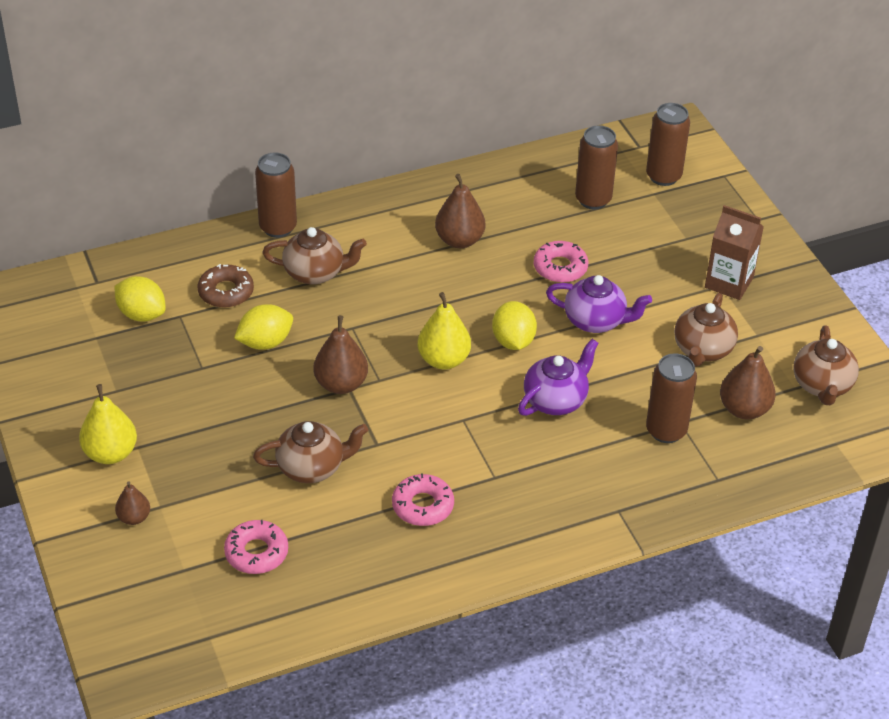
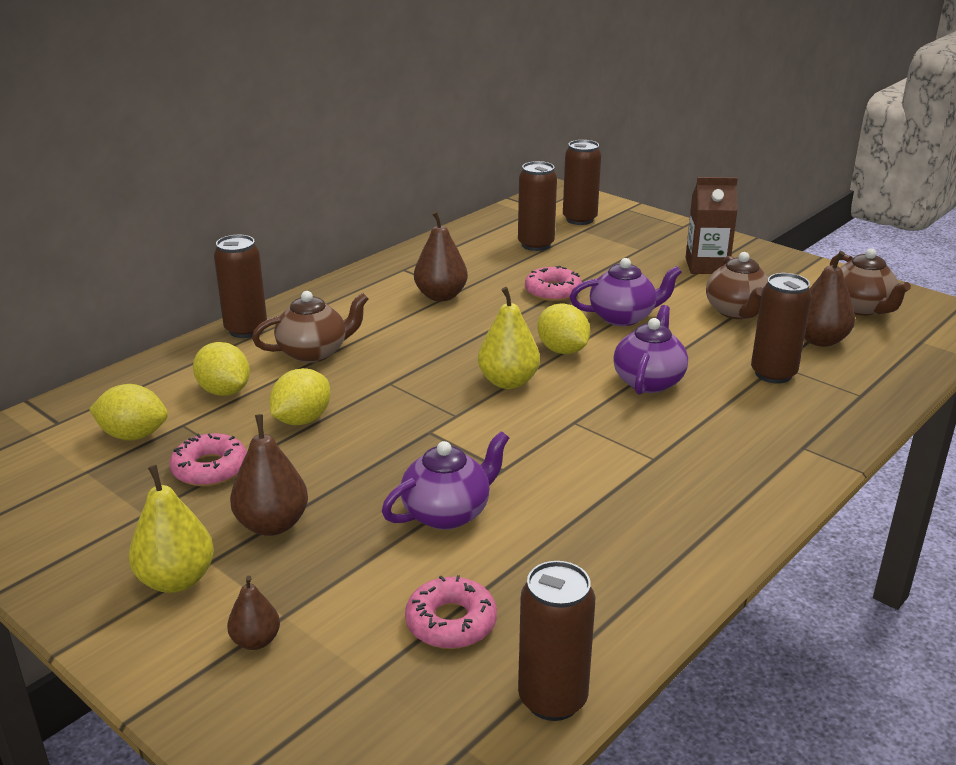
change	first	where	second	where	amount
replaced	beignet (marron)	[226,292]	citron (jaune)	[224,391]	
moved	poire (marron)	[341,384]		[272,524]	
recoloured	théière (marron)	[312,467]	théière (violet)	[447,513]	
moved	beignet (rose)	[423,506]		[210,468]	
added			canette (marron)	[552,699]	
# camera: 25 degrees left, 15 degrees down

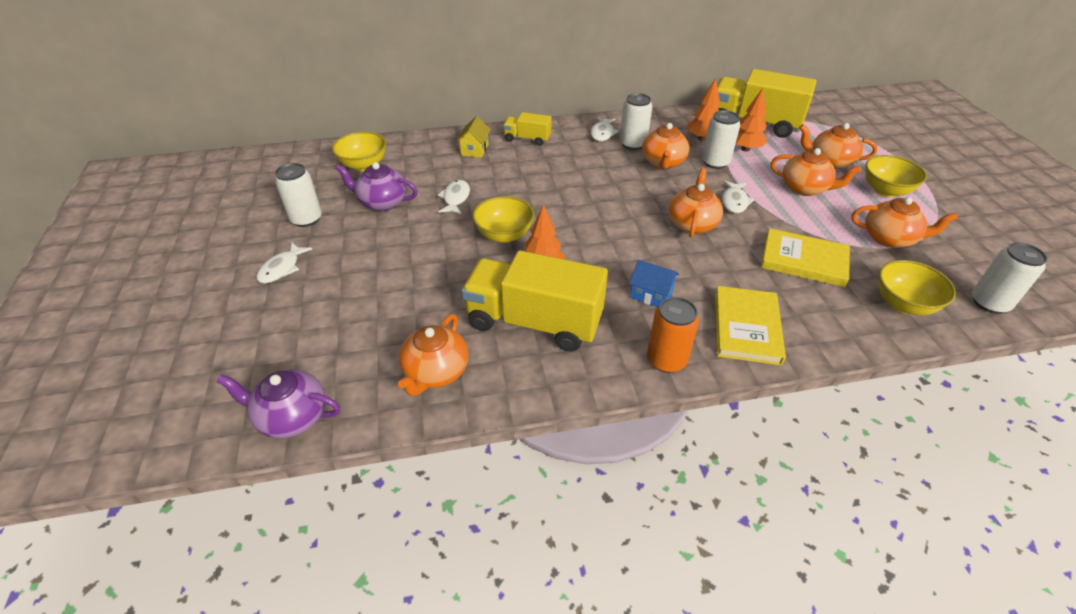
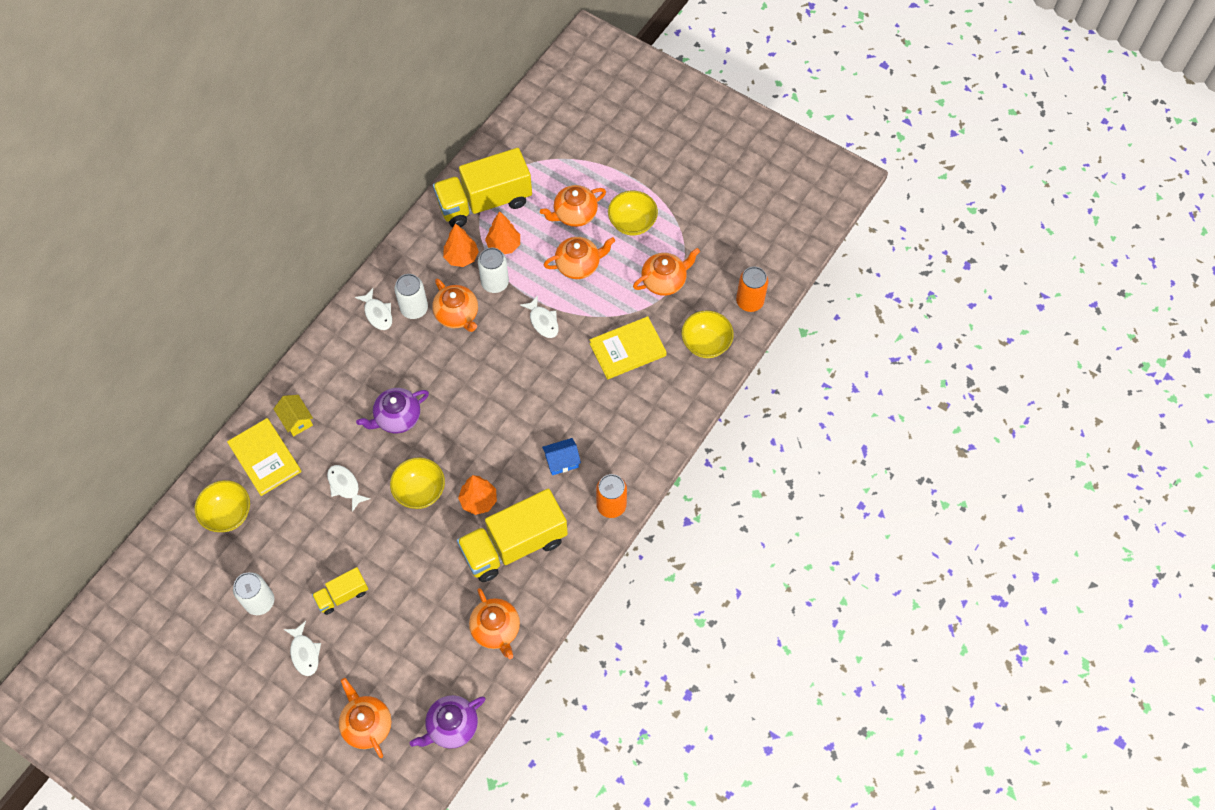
change	first	where	second	where	amount
moved	camion (jaune)	[527,139]		[342,595]	
moved	théière (violet)	[382,202]		[397,417]	
moved	théière (orange)	[692,224]		[367,724]	
recoloured	canette (blanc)	[989,303]	canette (orange)	[749,301]	
moved	livre (jaune)	[746,327]		[265,458]	
# camera: 45 degrees left, 20 degrees up

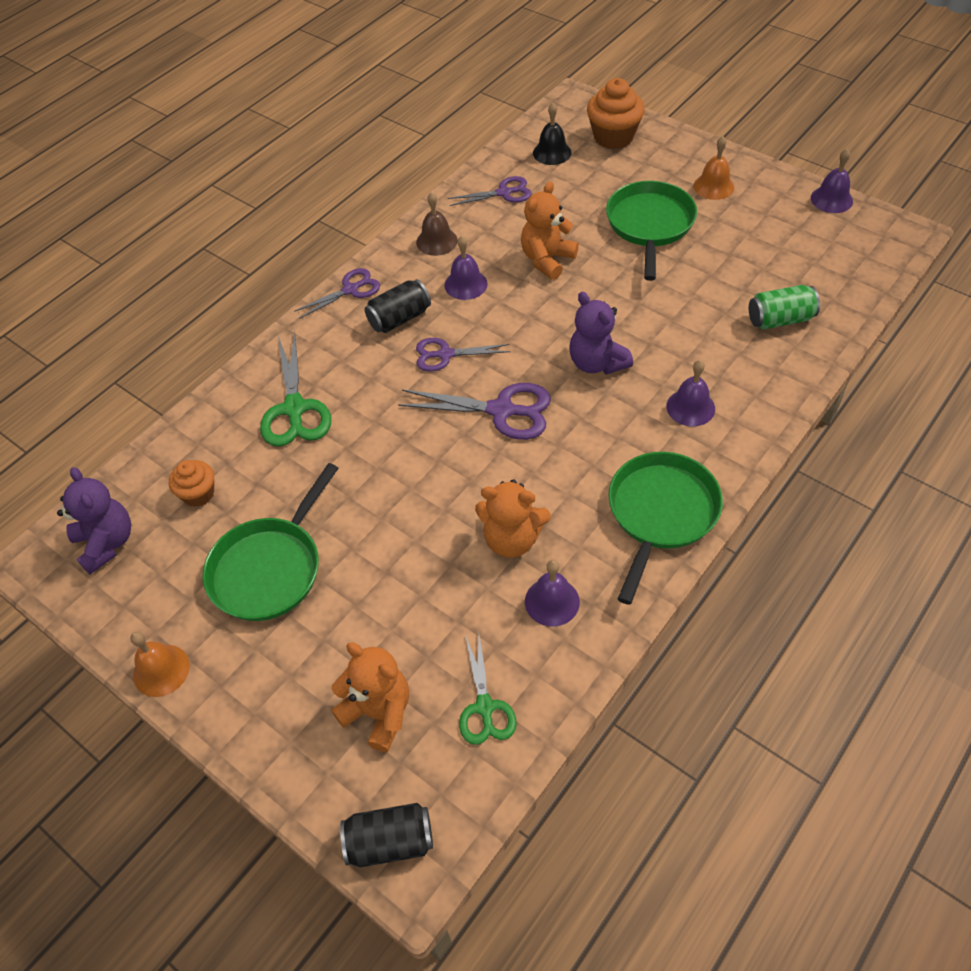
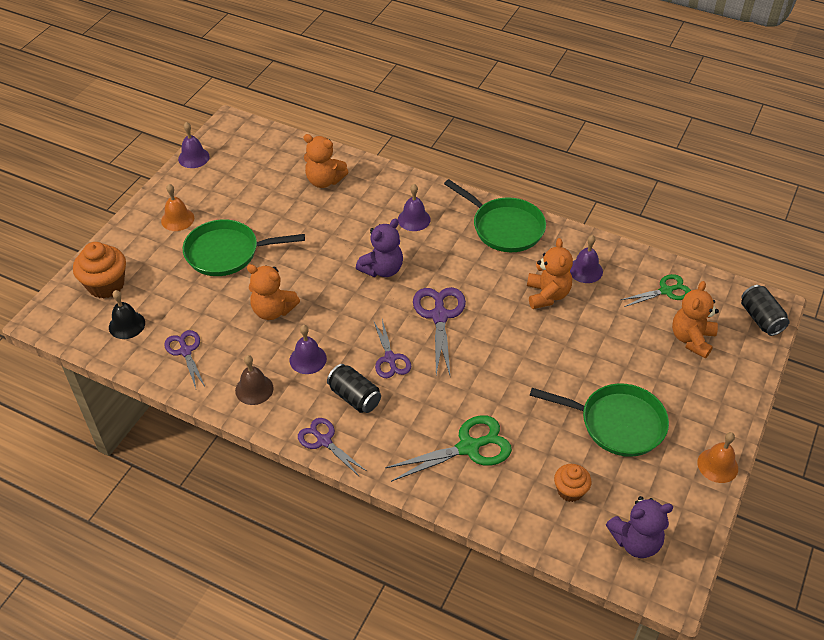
change	first	where	second	where	amount
replaced	canette (vert)	[780,319]	ours en peluche (orange)	[324,181]	
turned	poêle (vert)	[661,513]		[504,227]	150 degrees counterclockwise
turned	ours en peluche (violet)	[106,543]		[636,541]	150 degrees counterclockwise
# camera: 105 degrees left, 5 degrees down

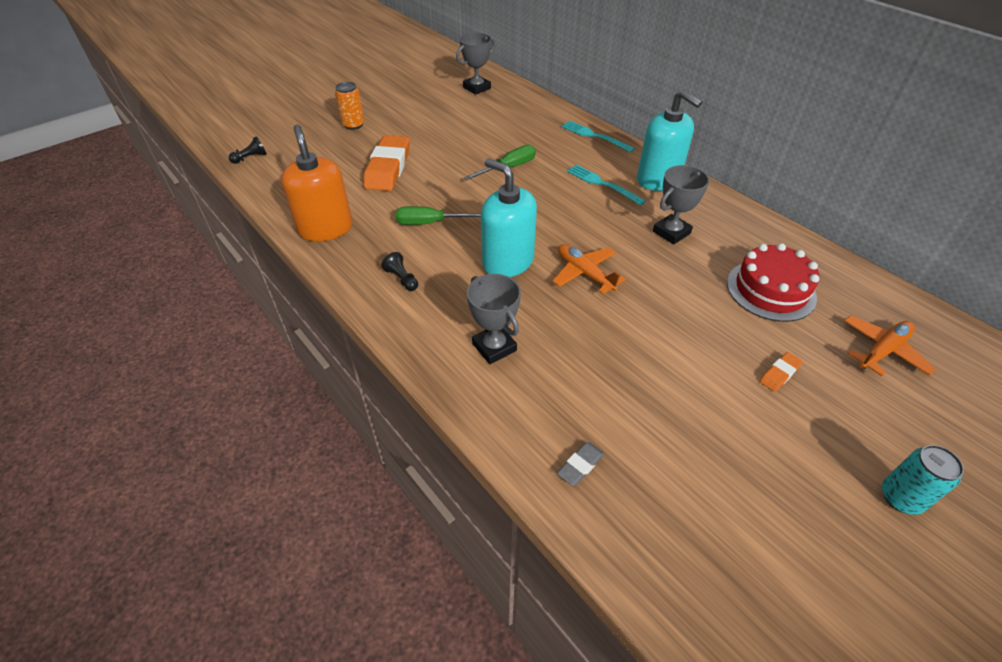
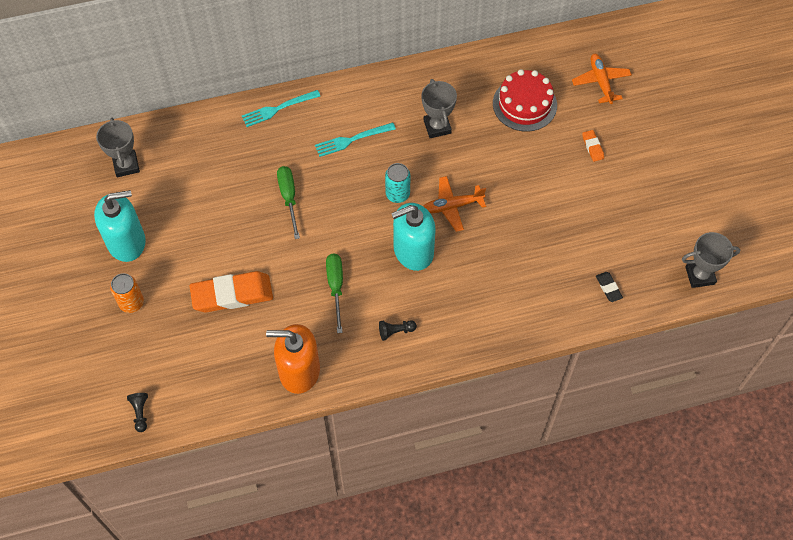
change	first	where	second	where	amount
moved	distributeur de savon (turquoise)	[658,179]		[127,242]	
turned	gomme (orange)	[388,168]		[232,294]	45 degrees counterclockwise
turned	tournevis (vert)	[431,223]		[336,287]	150 degrees clockwise
moved	trophée (gris)	[494,347]		[700,275]	
recoloured	gomme (gris)	[580,465]	gomme (noir)	[608,288]	
moved	canette (turquoise)	[901,497]		[397,194]	
# camera: 65 degrees left, 15 degrees up

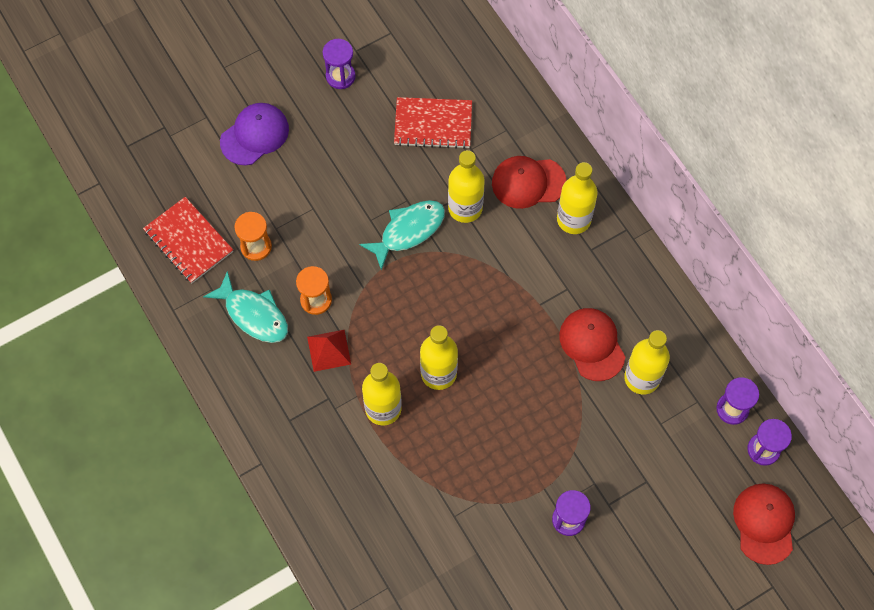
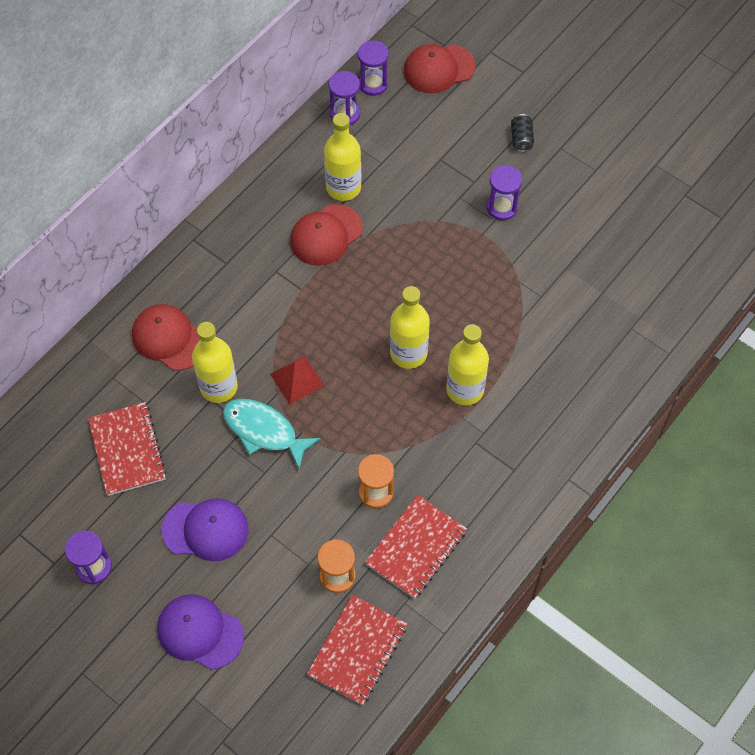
change	first	where	second	where	amount
turned	casquette (rouge)	[528,182]		[169,338]	150 degrees clockwise
removed	bouteille (jaune)	[573,219]			
replaced	poisson (turquoise)	[253,314]	carnet (rouge)	[416,547]	
moved	pyramide (rouge)	[329,350]		[297,379]	
added			canette (noir)	[521,139]	
added			casquette (violet)	[206,530]	
# camera: 110 degrees left, 5 degrees down

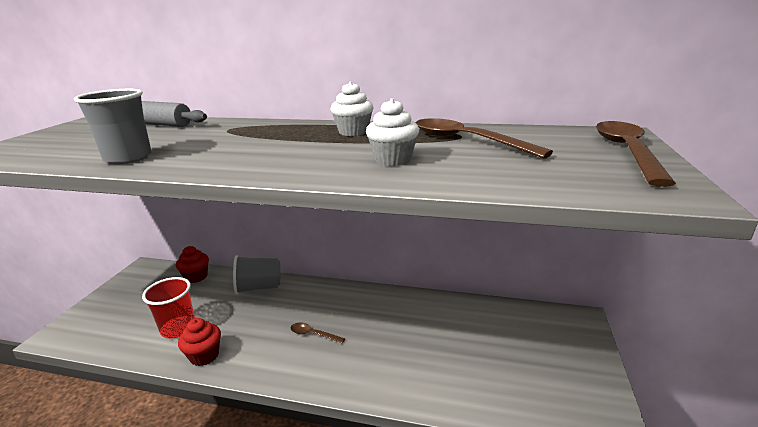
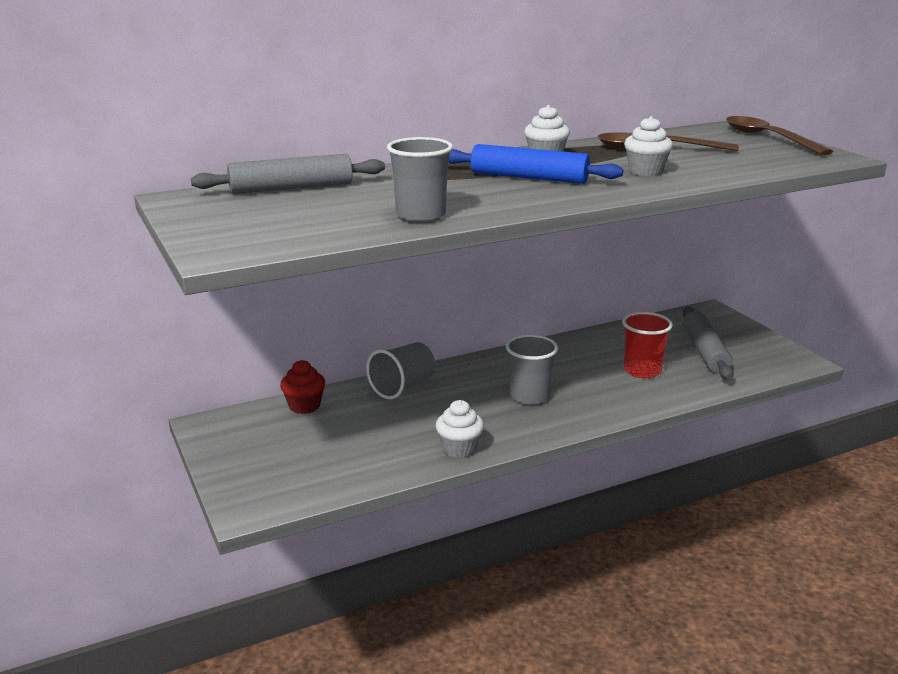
change	first	where	second	where	amount
moved	gobelet (rouge)	[178,328]		[642,370]	
recoloured	muffin (rouge)	[204,356]	muffin (blanc)	[459,449]	
replaced	cuillère (marron)	[313,334]	gobelet (gris)	[529,396]	
added			rouleau à pâtisserie (bleu)	[529,177]	
added			rouleau à pâtisserie (gris)	[704,351]	
# camera: 40 degrees left, 0 degrees up

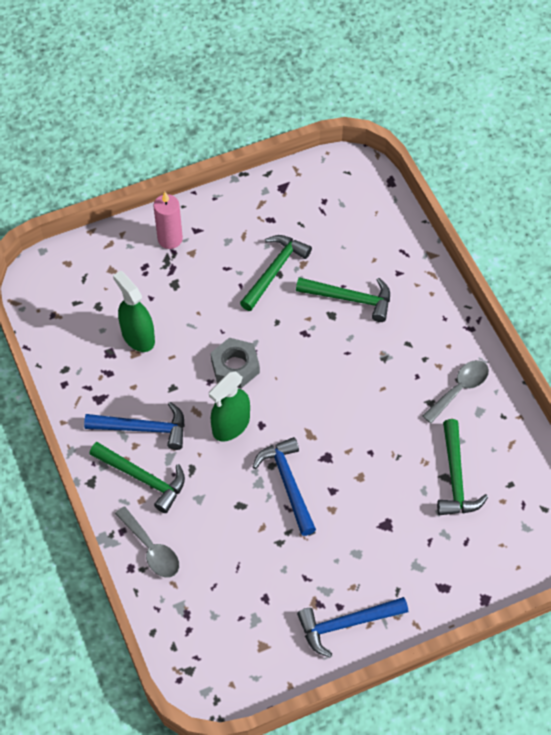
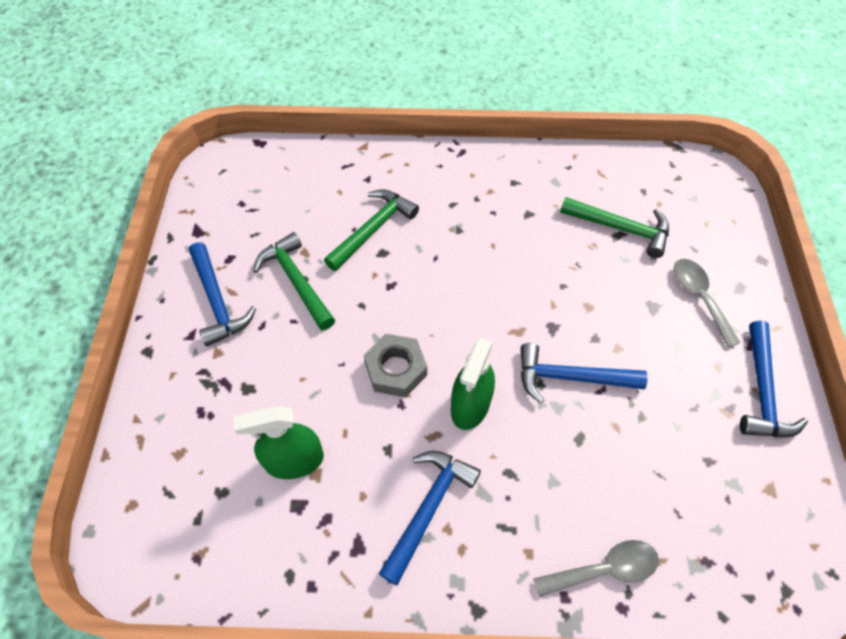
change	first	where	second	where	amount
removed	bougie (rose)	[170,239]			
moved	cuillère (gris)	[459,389]		[699,297]	
turned	vaporisateur (vert)	[231,425]		[470,405]	45 degrees clockwise
removed	marteau (vert)	[143,478]			
added			marteau (bleu)	[217,301]	
# camera: 65 degrees left, 0 degrees up

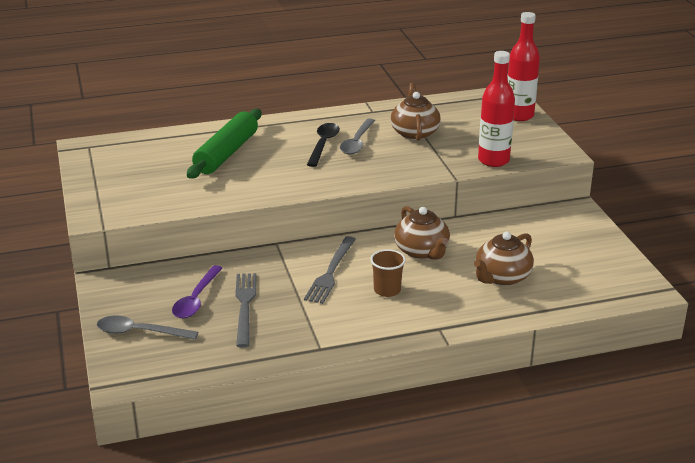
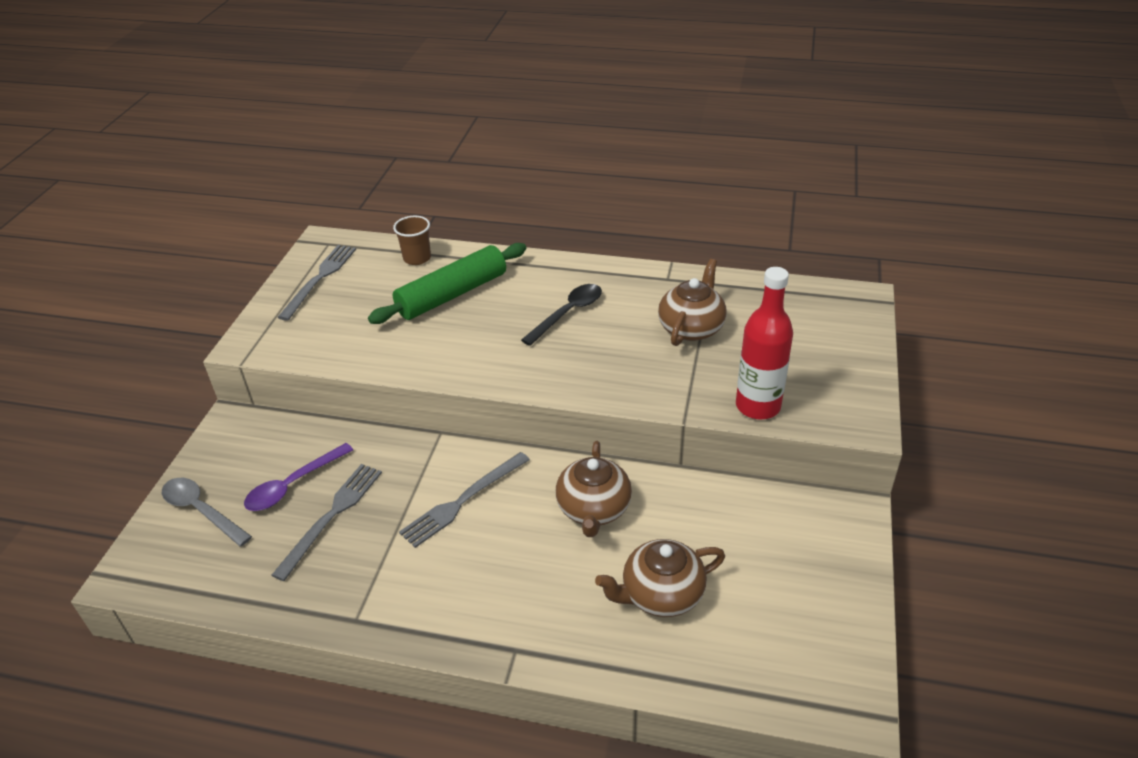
change	first	where	second	where	amount
removed	bouteille (rouge)	[519,115]			
removed	cuillère (gris)	[357,142]			
moved	gobelet (marron)	[387,290]		[417,258]	
added			fourchette (gris)	[319,279]	
# camera: 30 degrees right, 10 degrees up

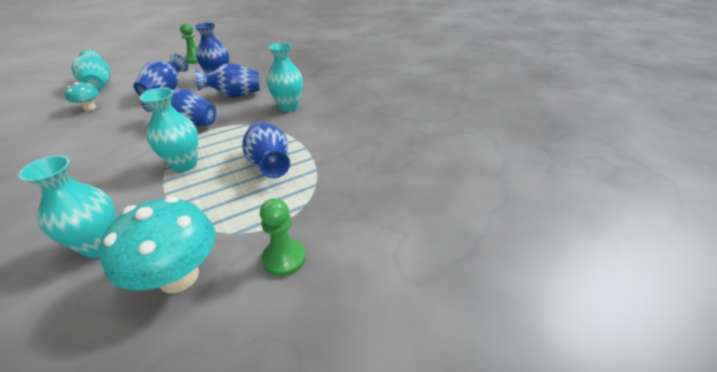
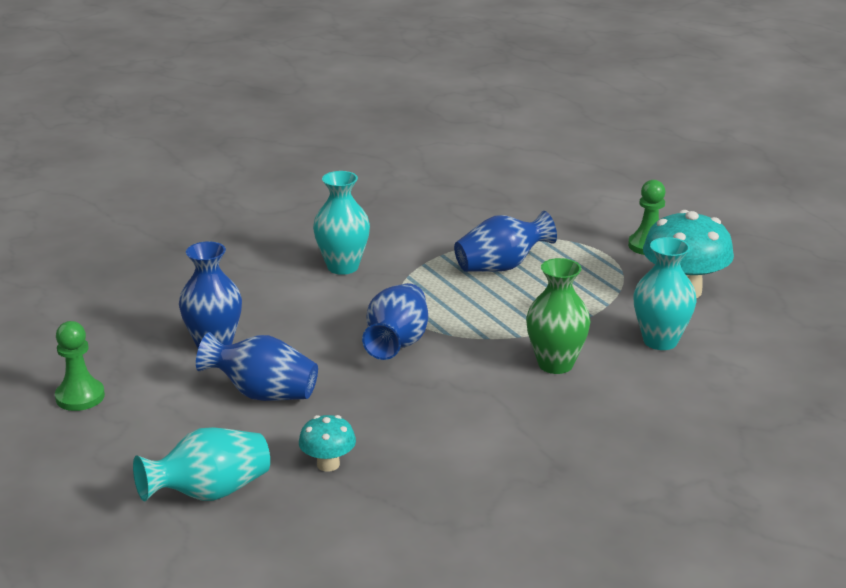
change	first	where	second	where	amount
removed	vase (bleu)	[234,95]			
removed	vase (turquoise)	[184,164]			
added			vase (vert)	[555,364]	
# camera: 90 degrees left, 10 degrees down

